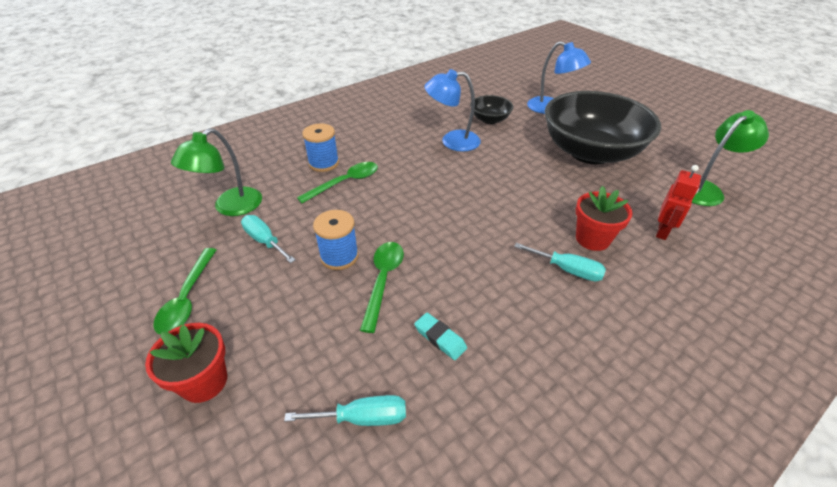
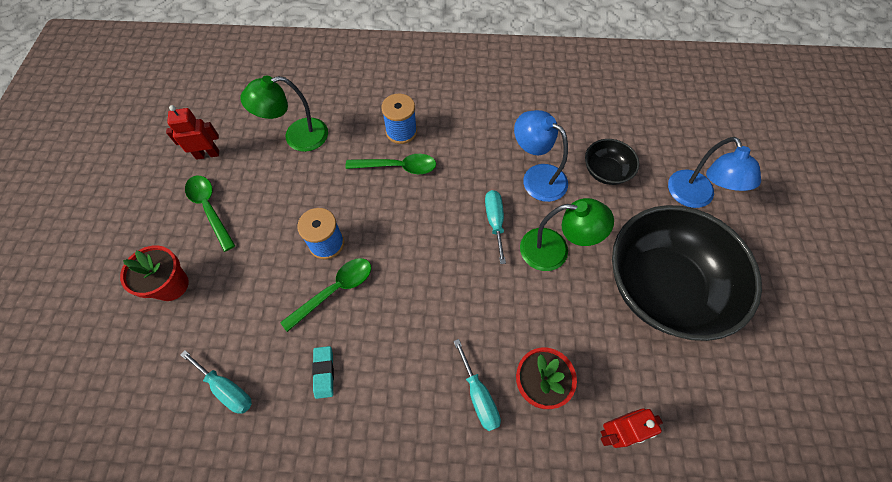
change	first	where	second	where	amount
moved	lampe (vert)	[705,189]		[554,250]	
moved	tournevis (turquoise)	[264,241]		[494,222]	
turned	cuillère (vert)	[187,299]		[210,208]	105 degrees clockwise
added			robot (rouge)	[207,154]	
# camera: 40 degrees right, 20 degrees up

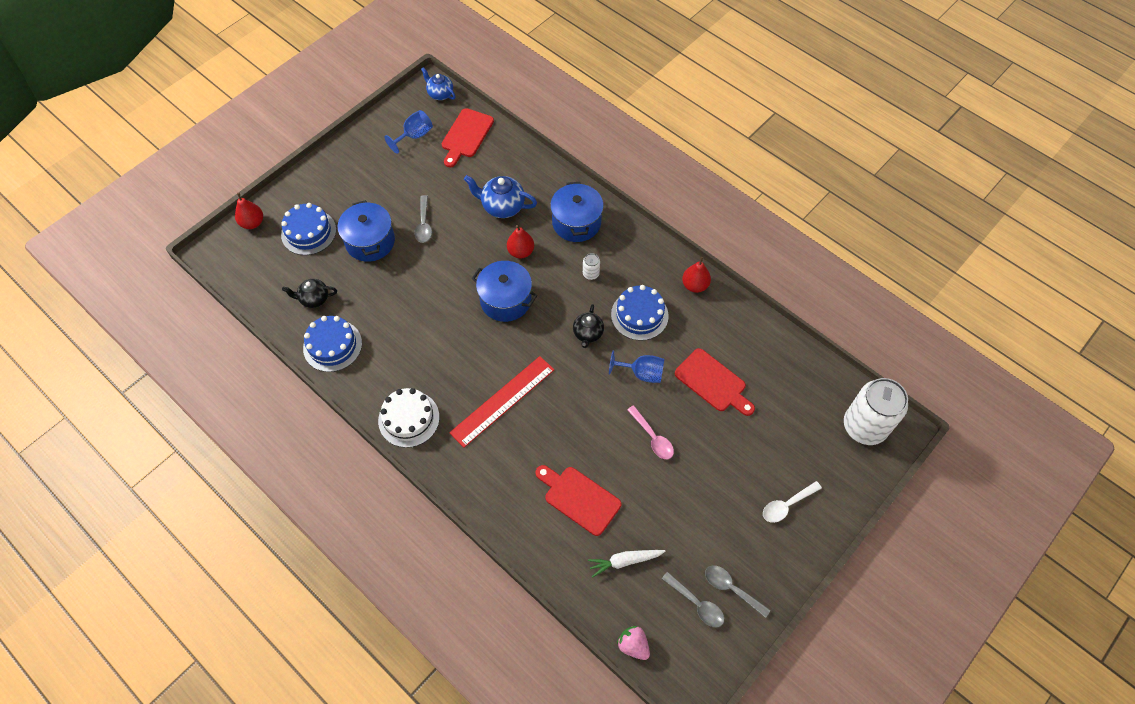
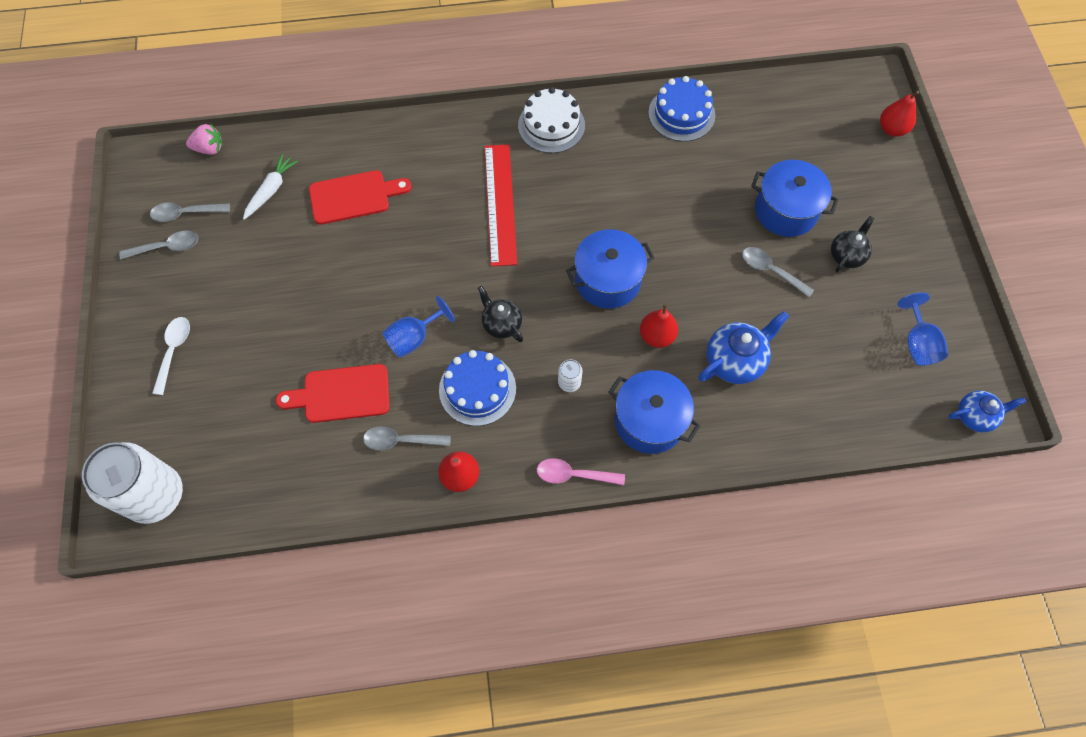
change	first	where	second	where	amount
removed	planche à découper (rouge)	[466,136]			
removed	gâteau (bleu)	[308,232]			
moved	théière (noir)	[314,299]		[846,255]	
moved	cuillère (rose)	[653,437]		[573,475]	
added			cuillère (gris)	[401,440]	
# camera: 130 degrees right, 5 degrees up

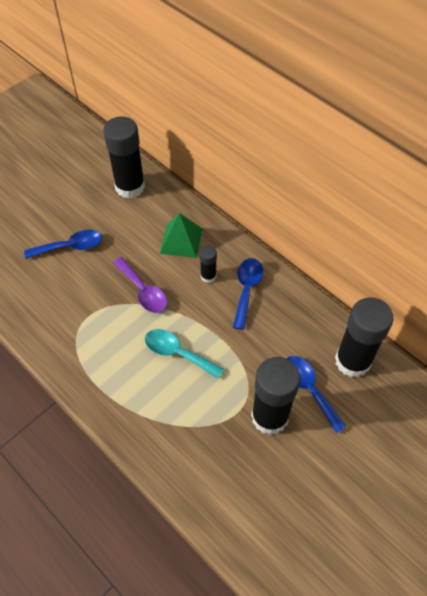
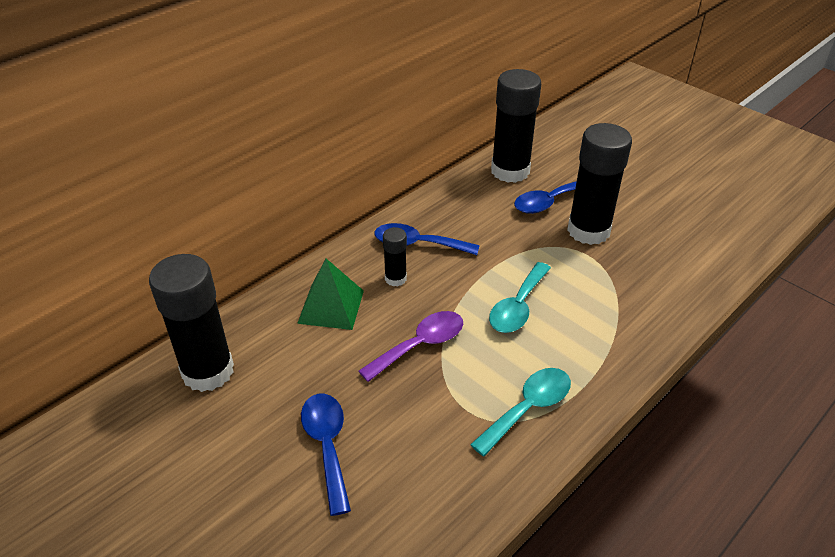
change	first	where	second	where	amount
added			cuillère (turquoise)	[528,408]	
# camera: 90 degrees left, 15 degrees down

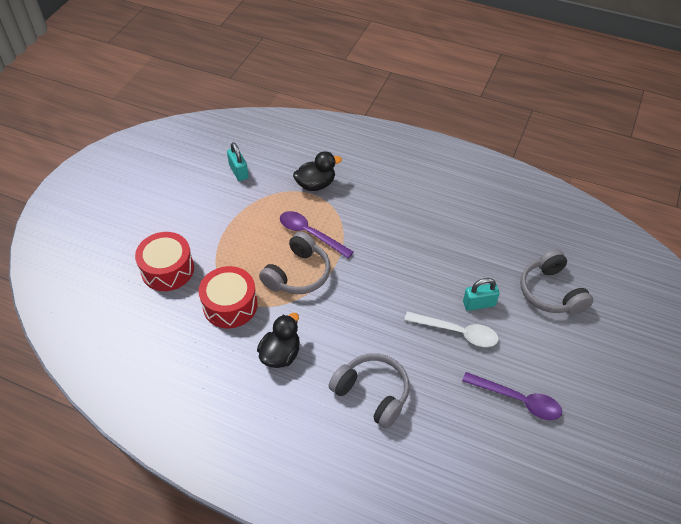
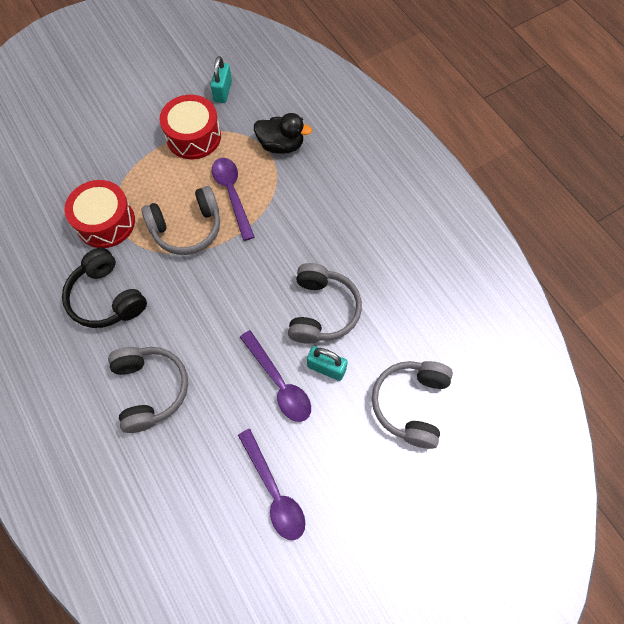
change	first	where	second	where	amount
moved	tambour (rouge)	[167,269]		[193,136]	
recoloured	cuillère (blanc)	[457,332]	cuillère (violet)	[279,383]	
replaced	canard (noir)	[280,354]	casque audio (noir)	[107,297]	
added			casque audio (gris)	[322,310]	
# camera: 35 degrees right, 15 degrees up

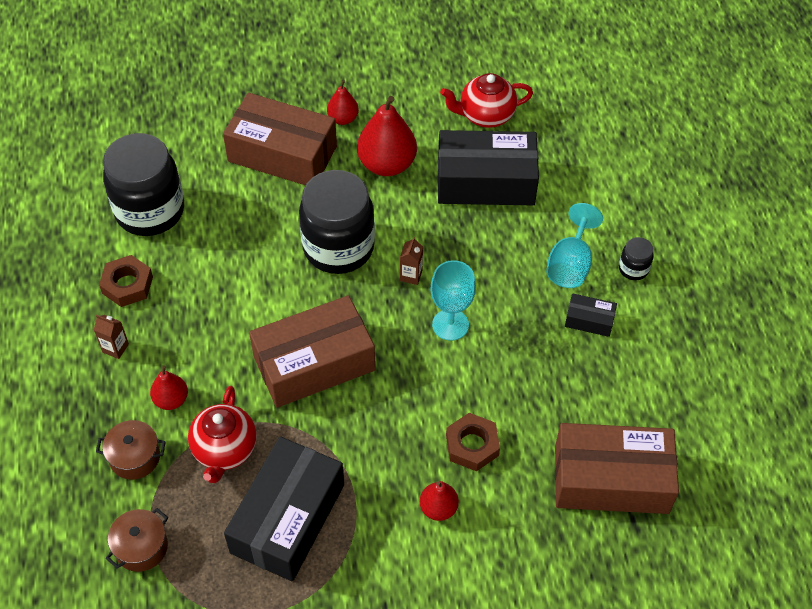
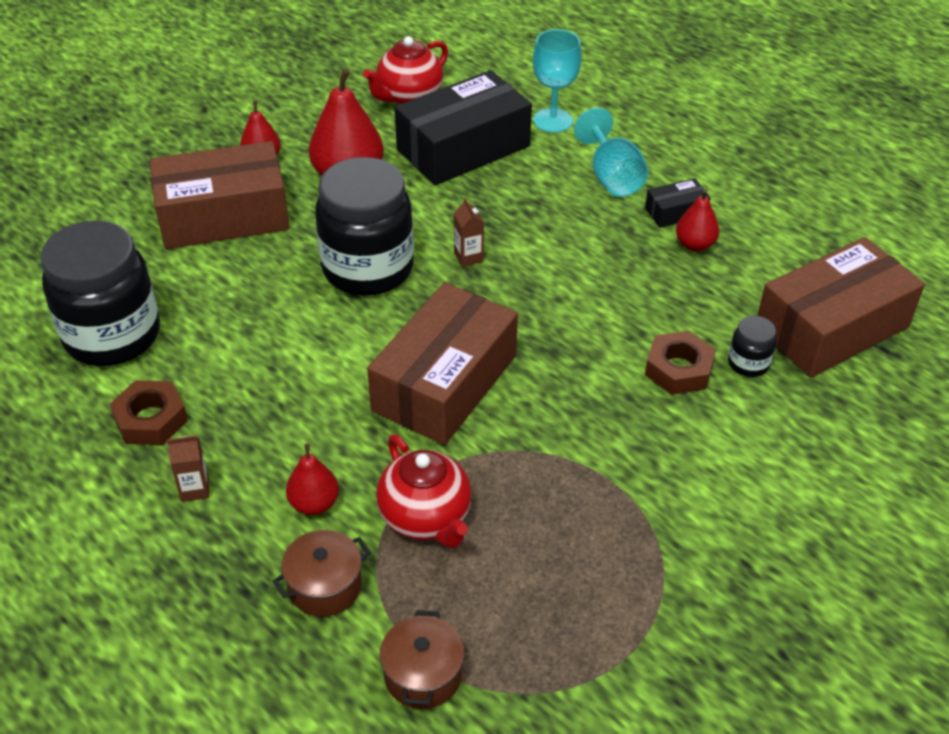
change	first	where	second	where	amount
moved	bocal (noir)	[633,269]		[748,363]	
moved	verre à pied (turquoise)	[450,325]		[553,120]	
removed	boîte (noir)	[287,518]			
moved	poire (rouge)	[438,508]		[694,244]	
# camera: 35 degrees left, 10 degrees down

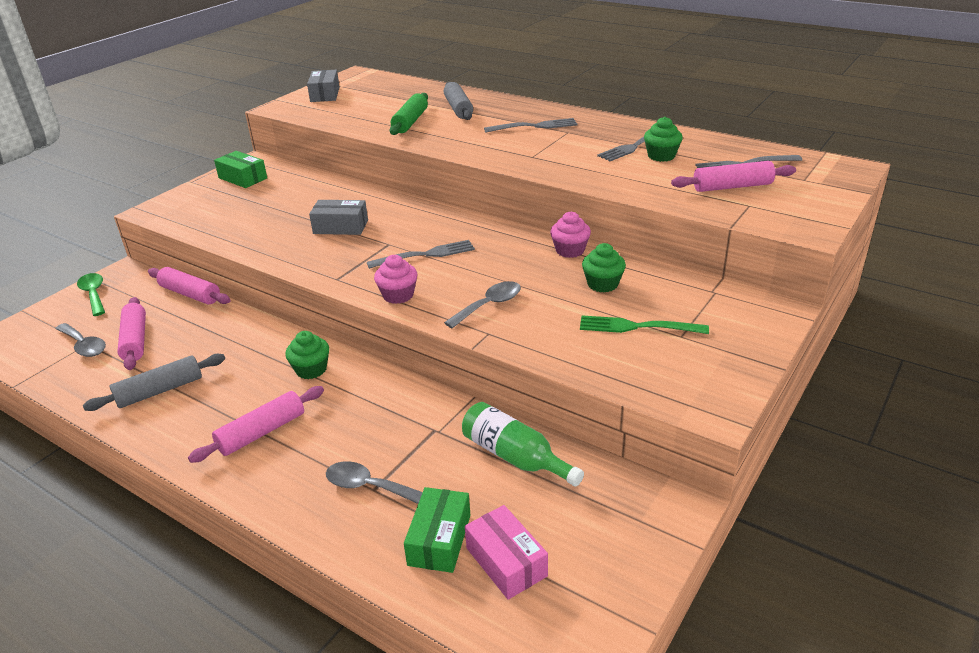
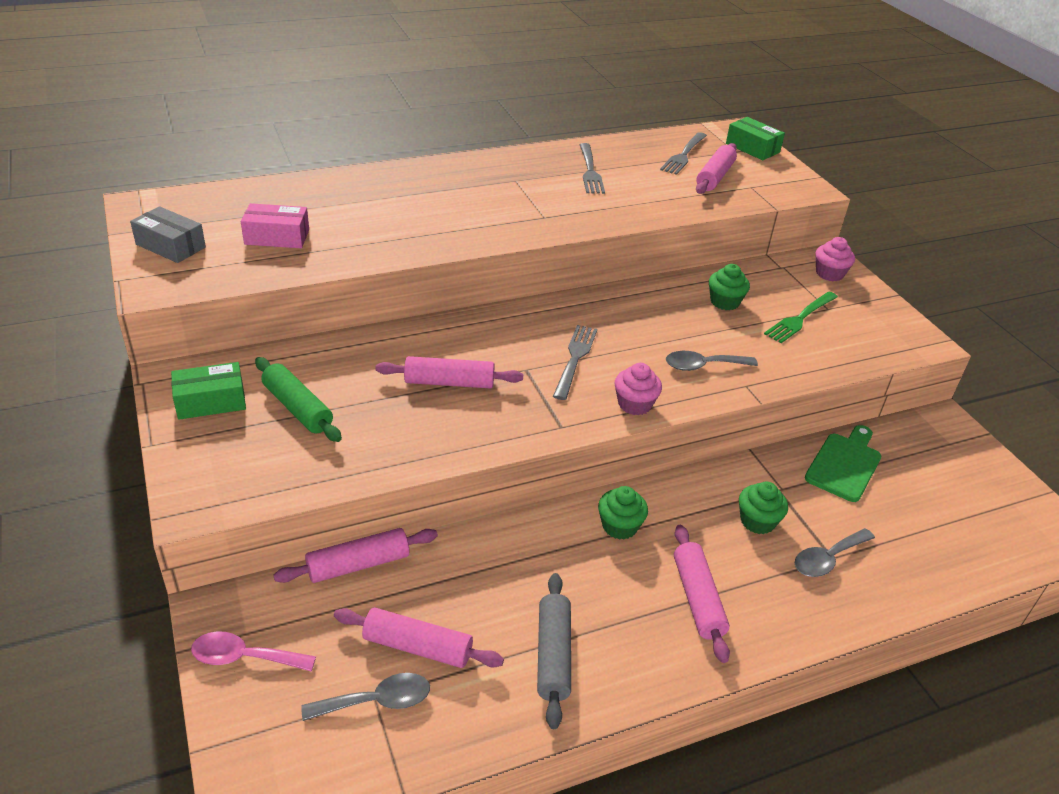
change	first	where	second	where	amount
removed	rouleau à pâtisserie (gris)	[458,109]			
moved	rouleau à pâtisserie (vert)	[410,122]		[297,408]	
moved	muffin (vert)	[661,156]		[757,521]	
removed	fourchette (gris)	[535,126]			
replaced	boîte (gris)	[340,227]	rouleau à pâtisserie (rose)	[449,382]	
moved	muffin (rose)	[570,250]		[829,274]	
recoloured	cuillère (vert)	[94,294]	cuillère (rose)	[244,657]	
turned	cuillère (gris)	[489,305]		[703,366]	90 degrees counterclockwise
replaced	bouteille (vert)	[515,456]	planche à découper (vert)	[844,464]	
moved	boîte (vert)	[439,540]		[752,148]	
moved	boîte (rose)	[506,562]		[277,237]	
# camera: 60 degrees left, 5 degrees up

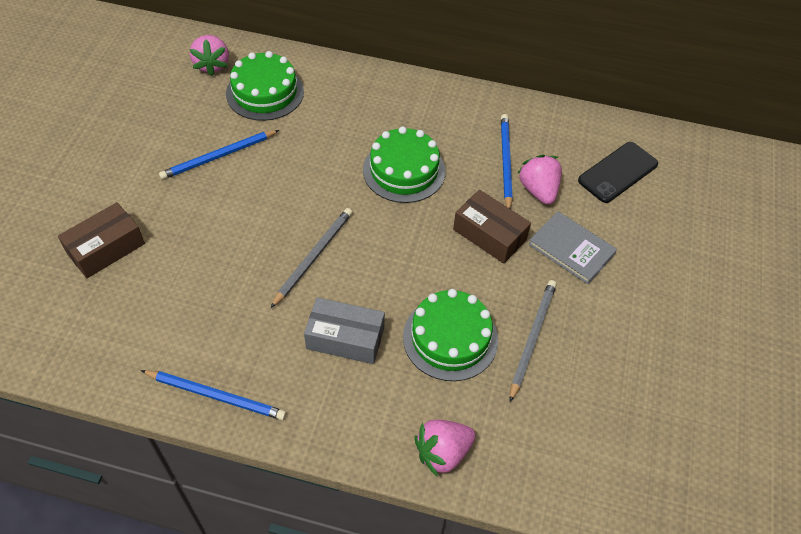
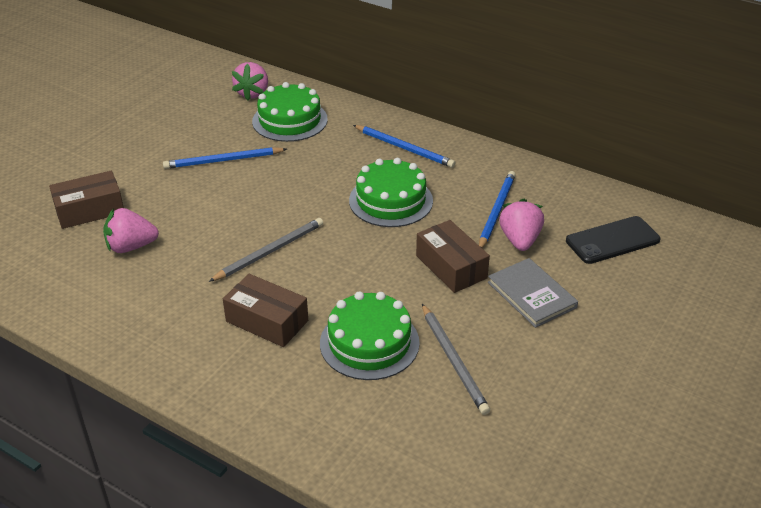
change	first	where	second	where	amount
turned	crayon (gris)	[532,338]		[453,361]	120 degrees clockwise
recoloured	boîte (gris)	[345,338]	boîte (marron)	[267,321]	
moved	crayon (bleu)	[216,396]		[404,148]	
moved	fraise (rose)	[443,453]		[131,247]	
# camera: 20 degrees right, 15 degrees down

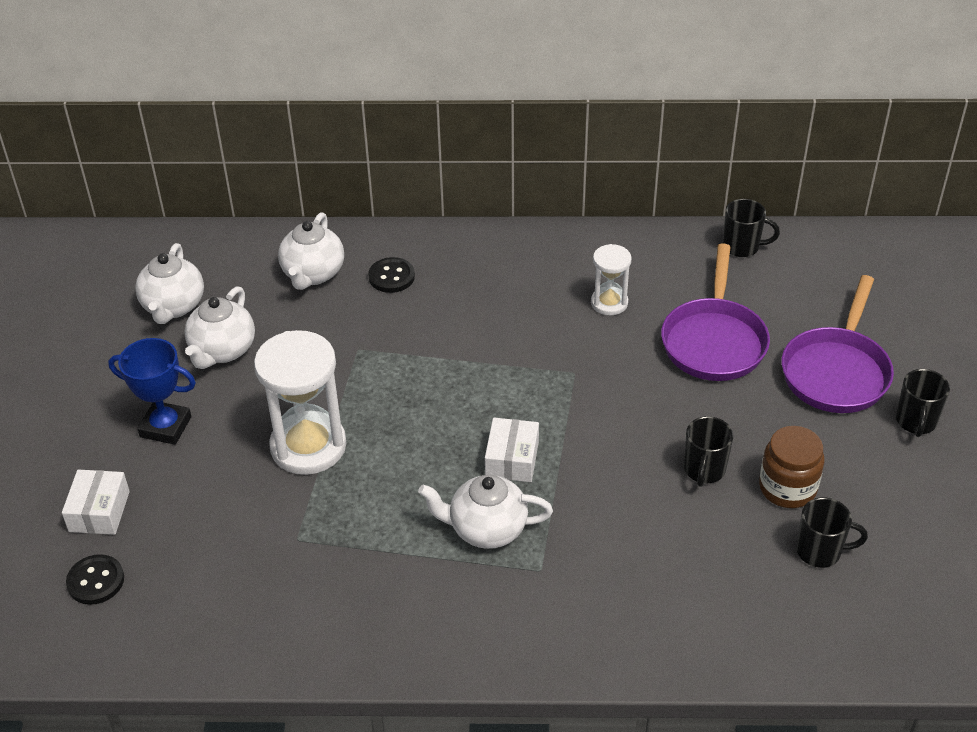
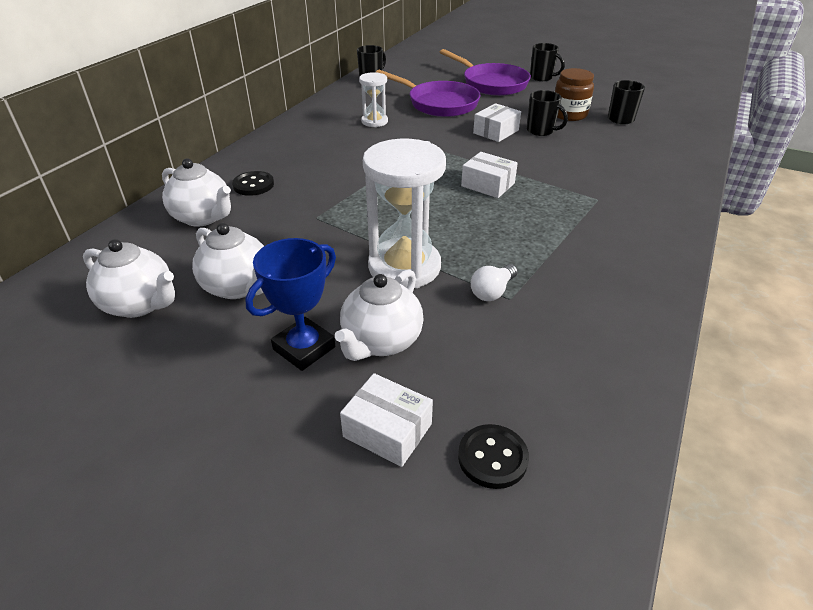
change	first	where	second	where	amount
moved	théière (blanc)	[486,529]		[381,341]	
added			boîte (blanc)	[496,132]	
added			ampoule (blanc)	[492,291]	
# camera: 65 degrees left, 5 degrees down

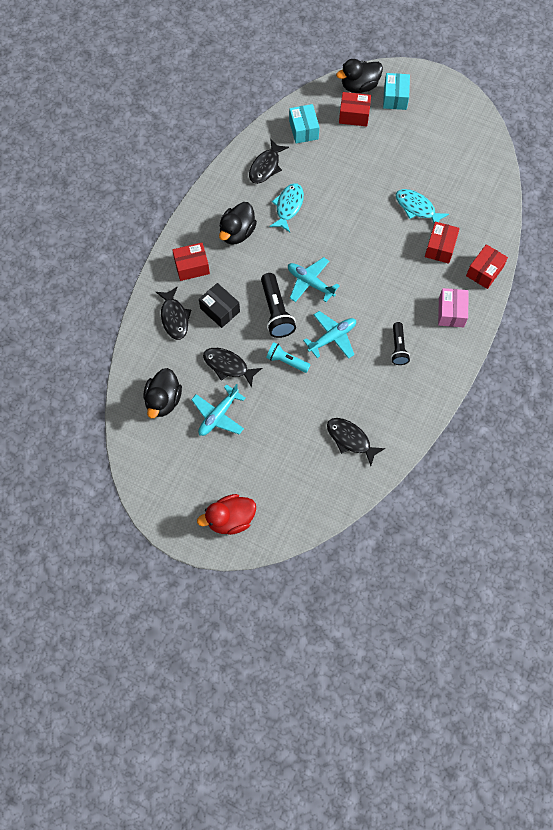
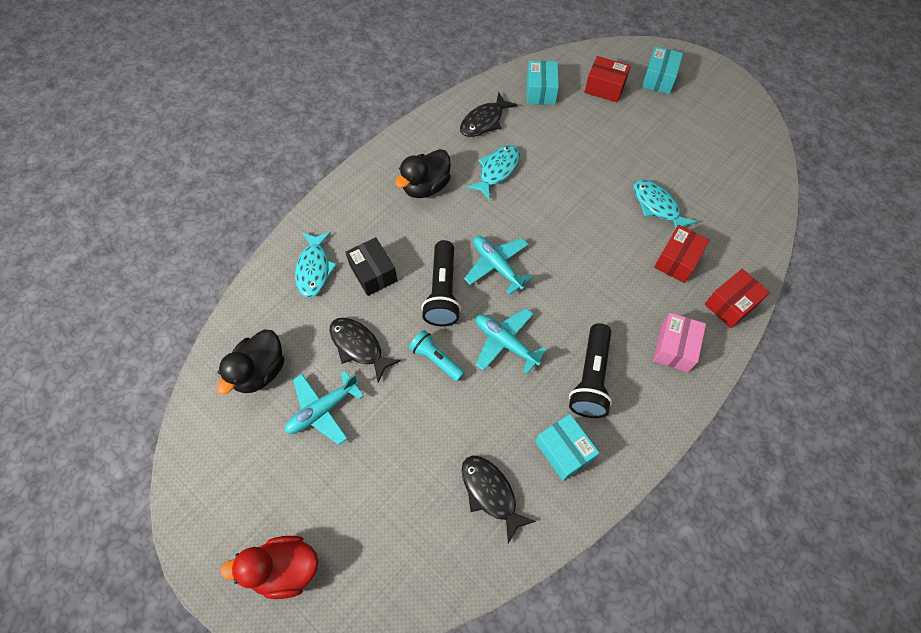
change	first	where	second	where	amount
removed	canard (noir)	[359,86]			
removed	boîte (rouge)	[192,267]			
recoloured	poisson (noir)	[174,317]	poisson (turquoise)	[314,269]	
turned	avion (turquoise)	[332,337]		[505,343]	120 degrees counterclockwise
resized	lampe de poche (noir)	[398,348]		[590,378]	x1.56
added			boîte (turquoise)	[564,451]	
# camera: 15 degrees right, 5 degrees down

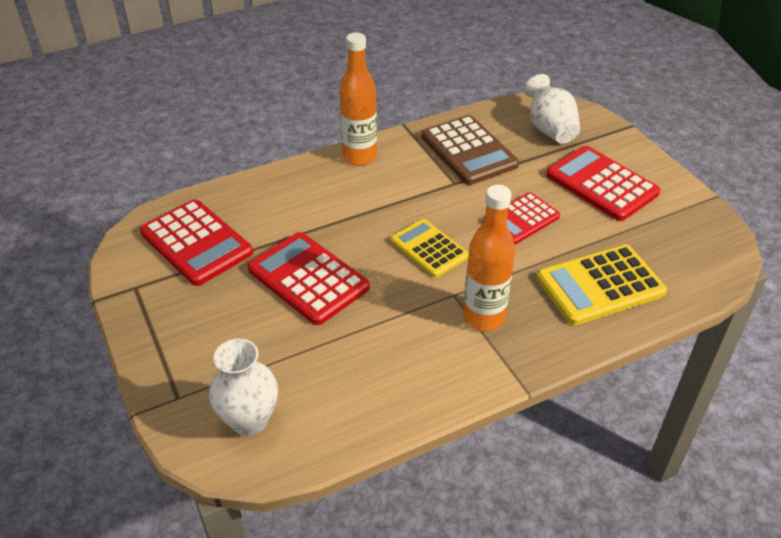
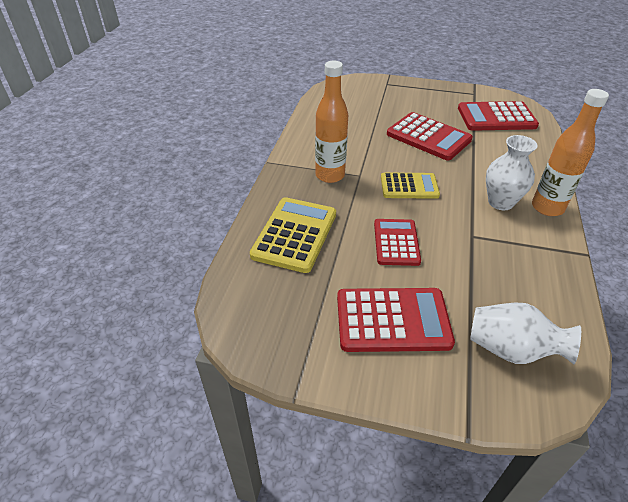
change	first	where	second	where	amount
removed	calculatrice (marron)	[468,151]			
turned	calculatrice (rouge)	[308,278]		[428,137]	45 degrees clockwise
moved	vase (blanc)	[249,420]		[500,202]	
# camera: 130 degrees right, 0 degrees up

